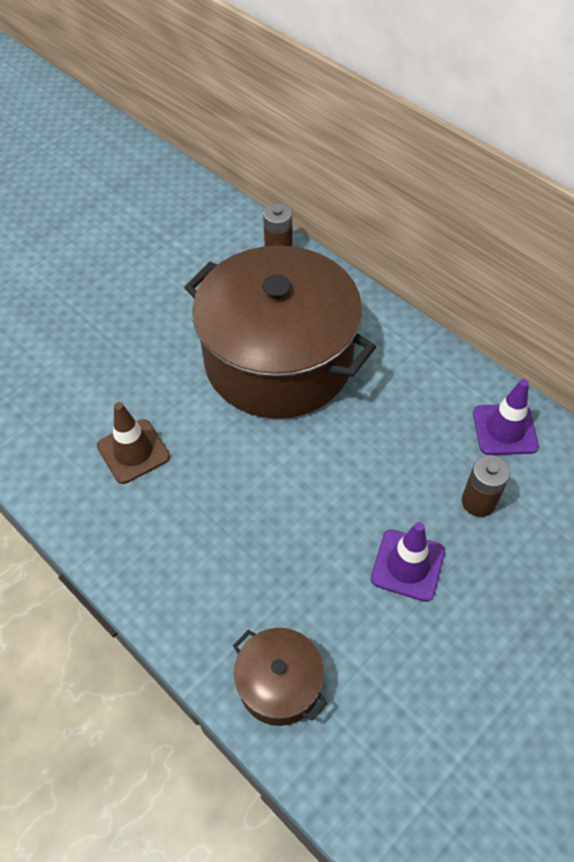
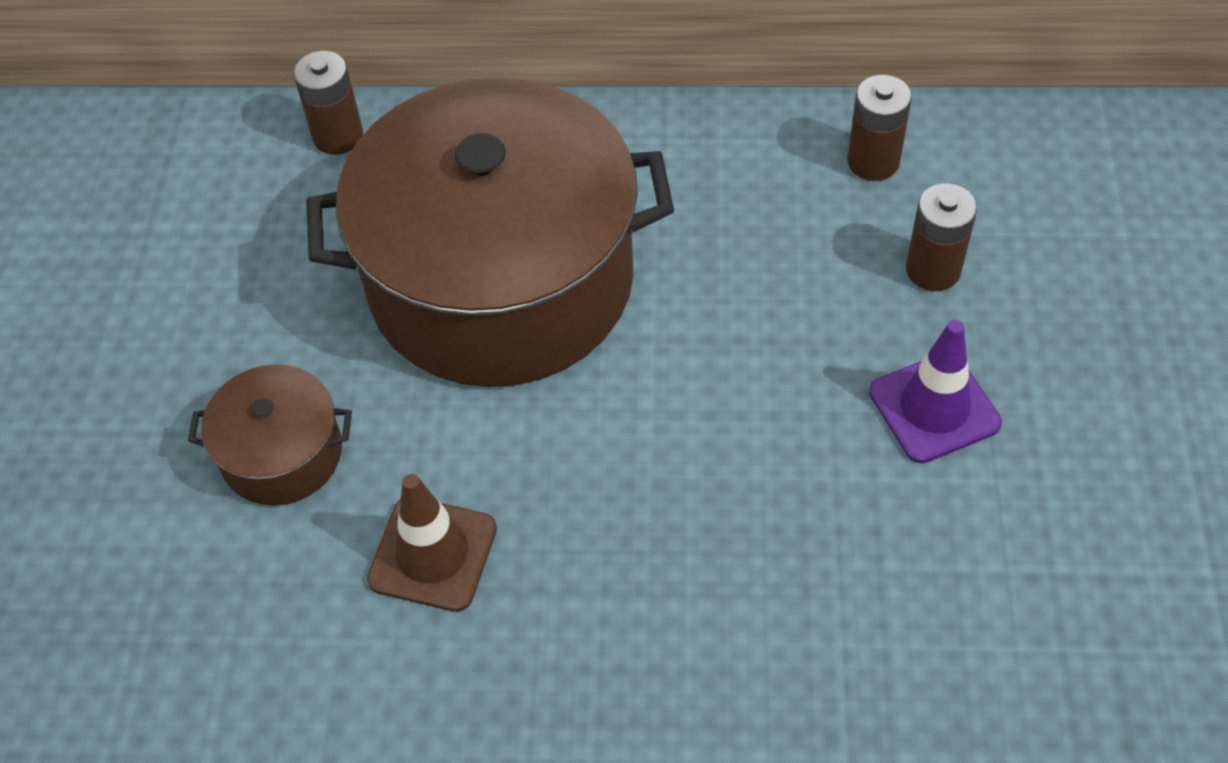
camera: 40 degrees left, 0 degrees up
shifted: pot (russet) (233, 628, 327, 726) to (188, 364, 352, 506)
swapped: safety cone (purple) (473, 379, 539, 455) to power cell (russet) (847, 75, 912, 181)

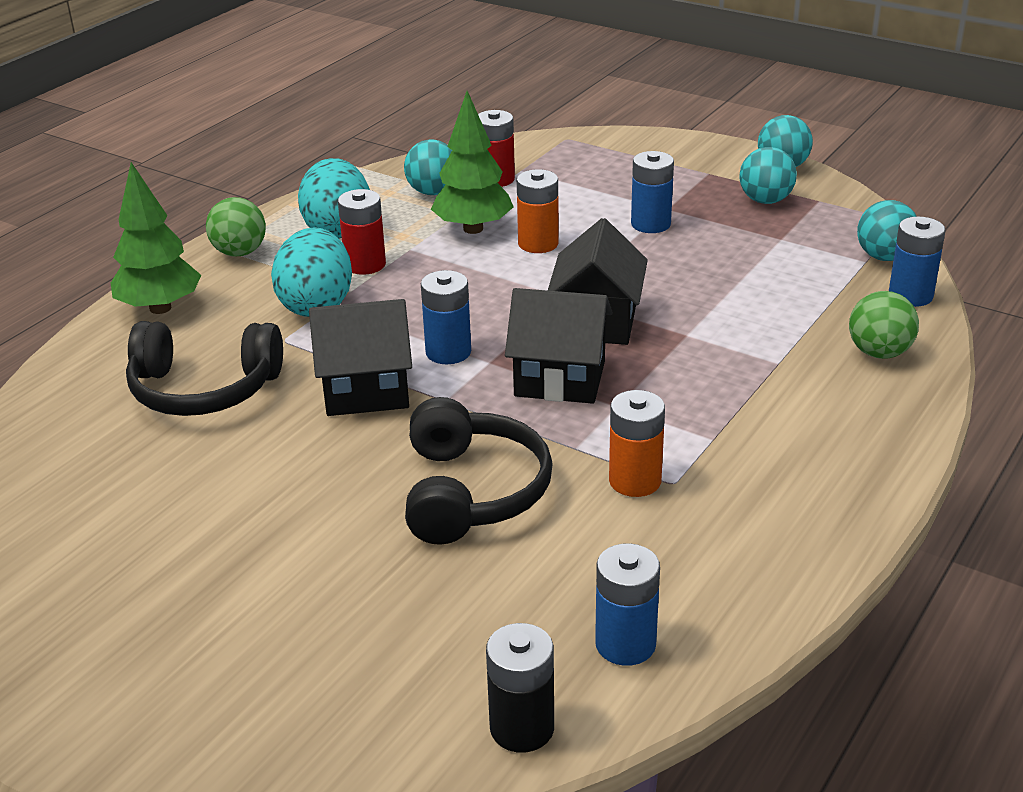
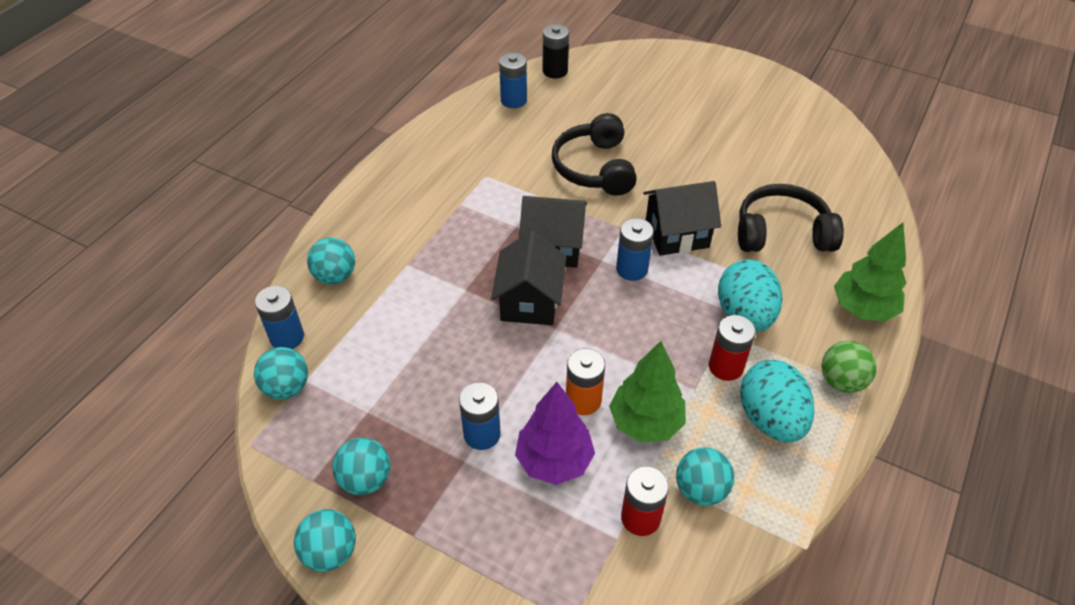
camera: 175 degrees right, 15 degrees up
gone: power cell (orange) (609, 390, 665, 497)
new: tree (purple) (515, 382, 595, 485)
repainted: play ball (leaf-green) (849, 291, 919, 359) to play ball (turquoise) (307, 237, 355, 284)

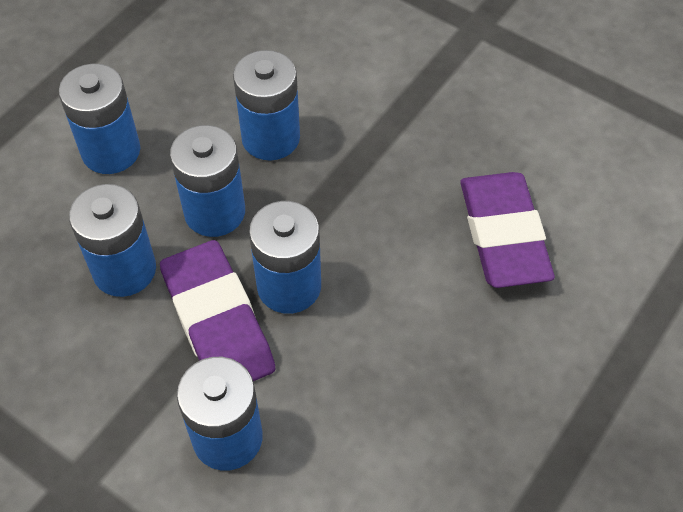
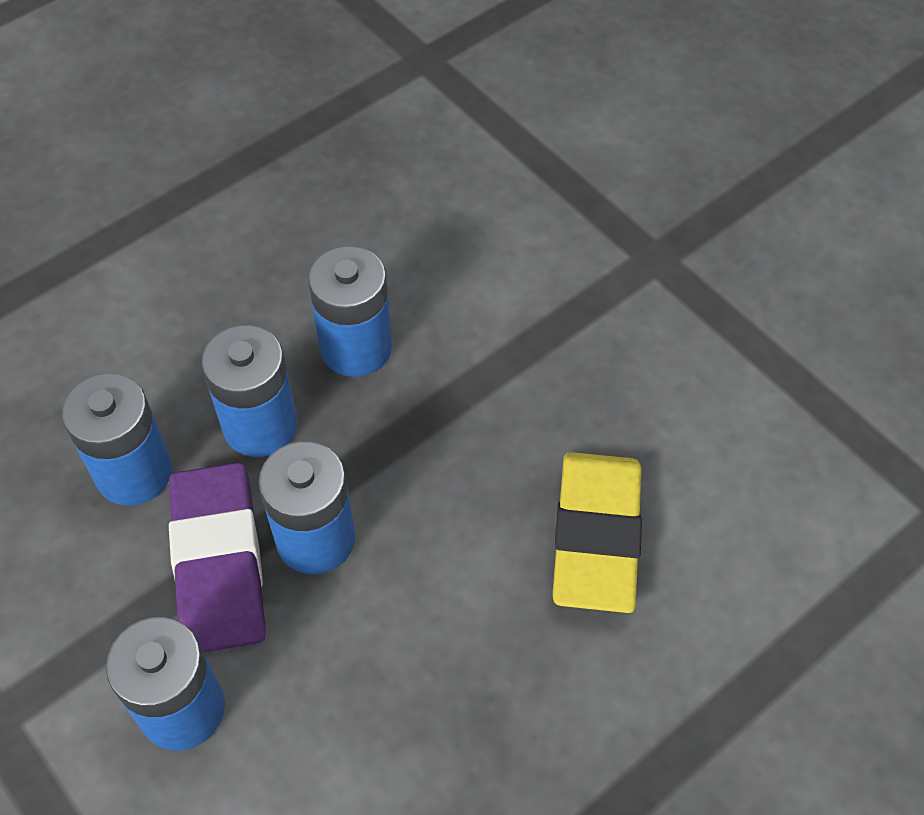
camera: 15 degrees right, 0 degrees up
gone: power cell (royal blue) (59, 64, 140, 174)
repainted: gum eraser (purple) (460, 172, 555, 288) to gum eraser (yellow) (553, 452, 642, 613)

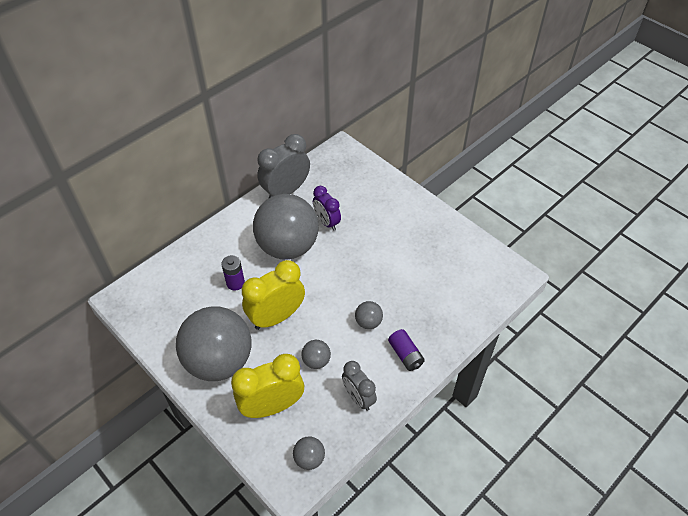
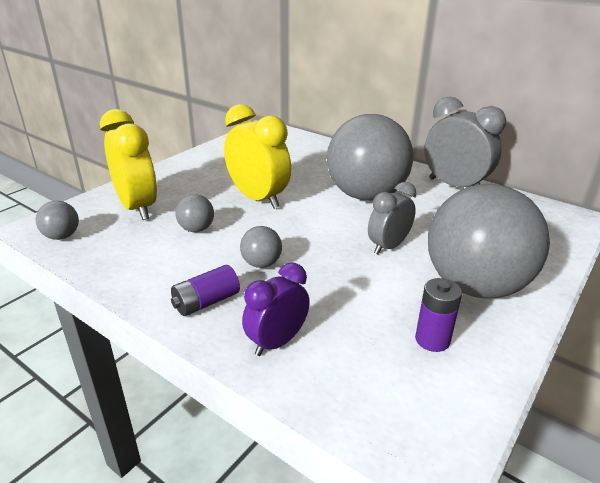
camera: 80 degrees right, 20 degrees down
shifted: alarm clock (purple) (313, 186, 341, 231) to (242, 262, 310, 356); power cell (purple) (221, 255, 245, 291) to (415, 278, 462, 352); play ball (gray) (176, 306, 251, 381) to (428, 184, 550, 299); alarm clock (gray) (342, 361, 377, 411) to (368, 182, 416, 254)

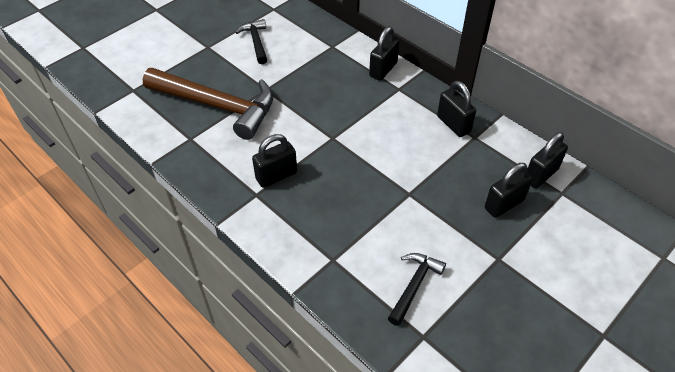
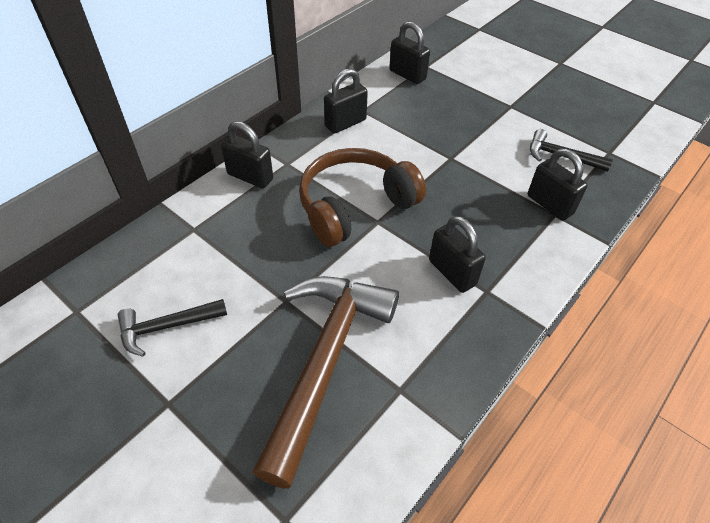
camera: 95 degrees left, 0 degrees up
new: over-ear headphones (russet) (299, 148, 426, 247)
shifted: padlock (ebony) (485, 163, 532, 218) to (528, 149, 588, 221)

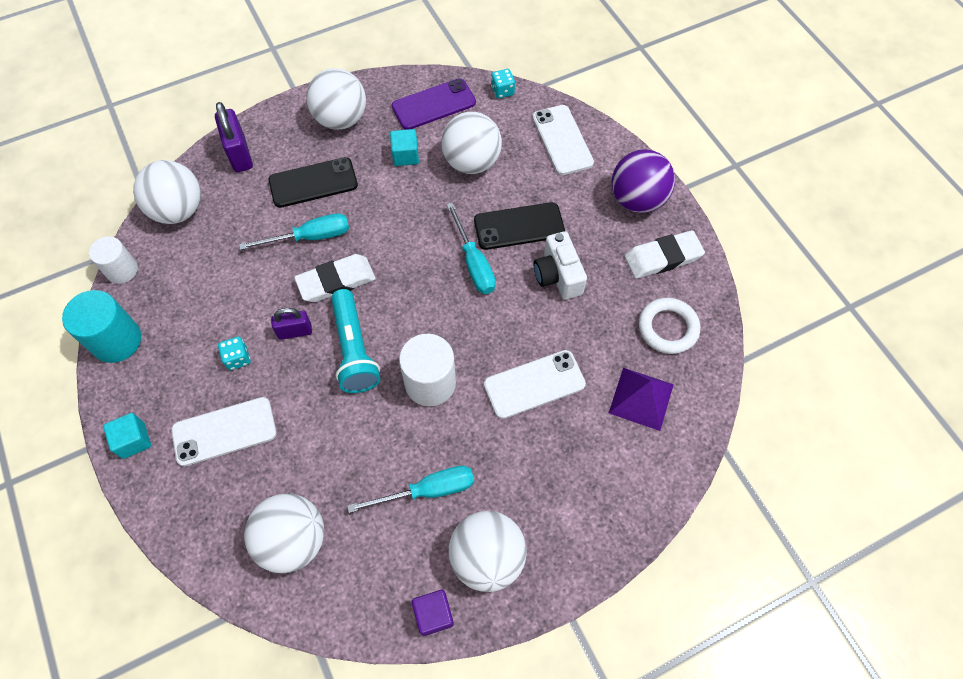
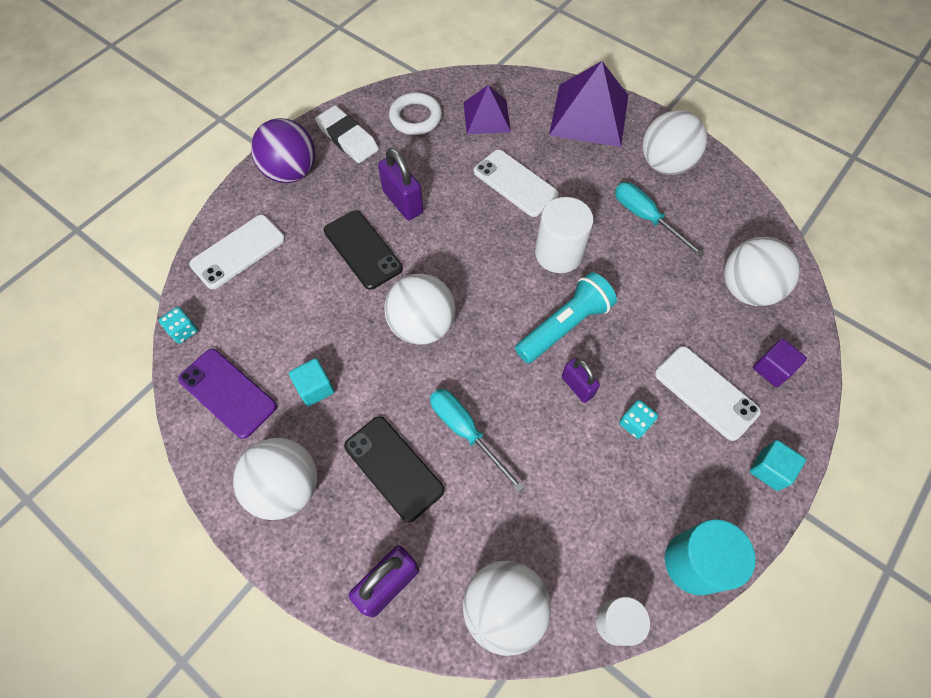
camera: 115 degrees left, 0 degrees up
gone: flat screwdriver (turquoise) (447, 203, 496, 294); gum eraser (pure white) (294, 254, 376, 302)
new: pyramid (purple) (549, 61, 628, 147)
shifted: play ball (pure white) (441, 112, 502, 174) to (384, 274, 456, 345); block (purple) (412, 590, 454, 636) to (753, 339, 807, 387)
swapped: camera (pure white) (534, 231, 587, 300) to padlock (purple) (378, 148, 423, 220)

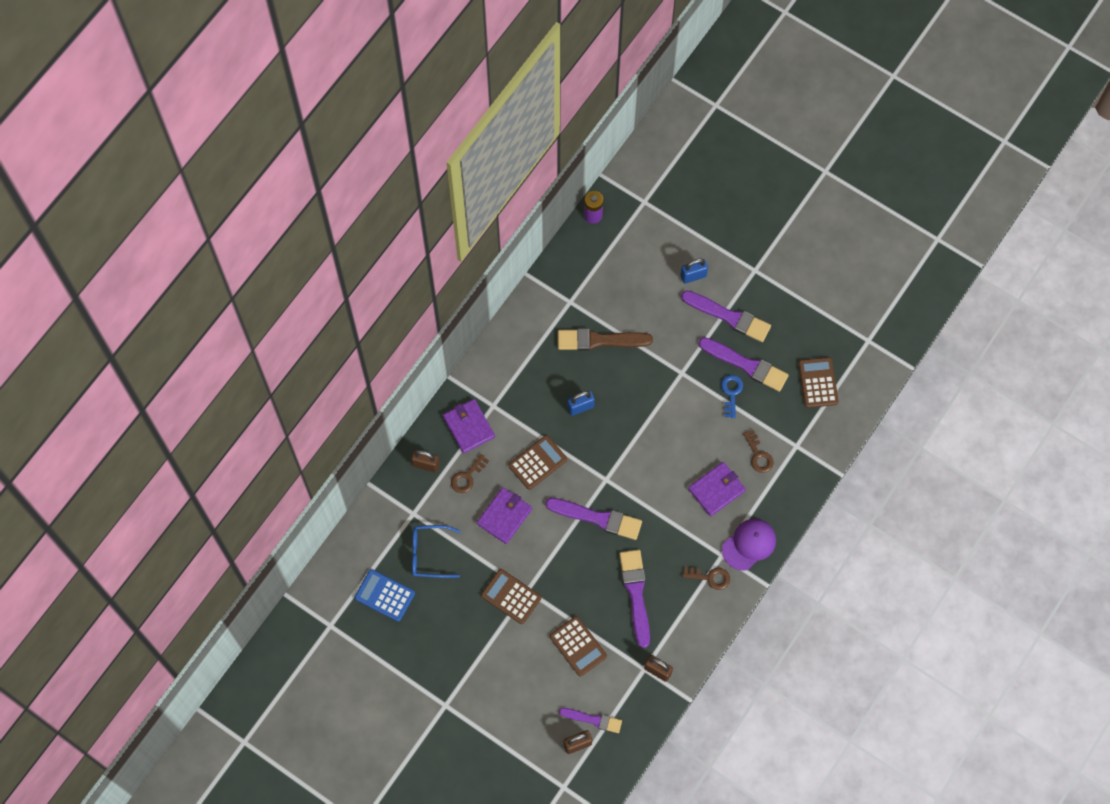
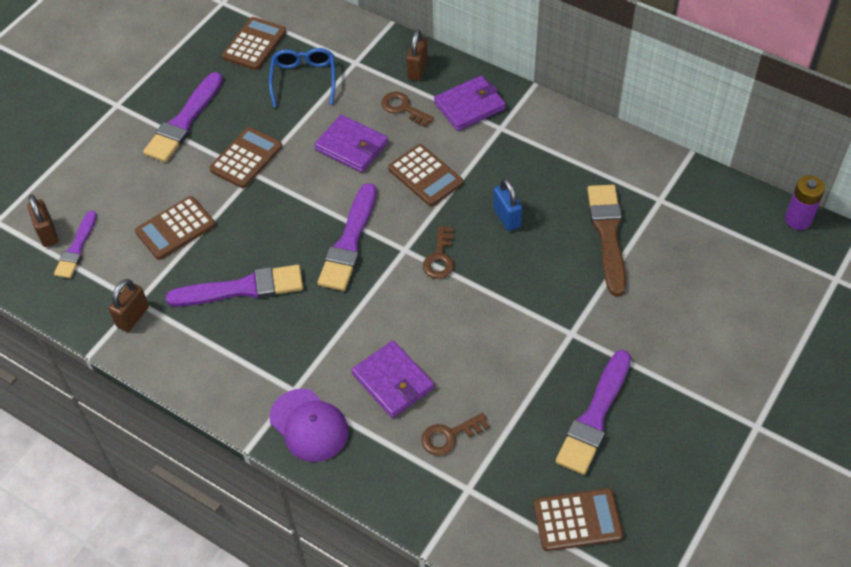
camera: 90 degrees right, 15 degrees down
gone: padlock (royal blue) (680, 259, 708, 284); latchkey (royal blue) (721, 375, 743, 418)
shifted: paintbrush (purple) (681, 290, 771, 342) to (143, 72, 223, 162); latchkey (russet) (683, 567, 730, 590) to (423, 226, 454, 279)
repainted: calculator (royal blue) (355, 569, 415, 622) to calculator (russet) (222, 17, 286, 70)

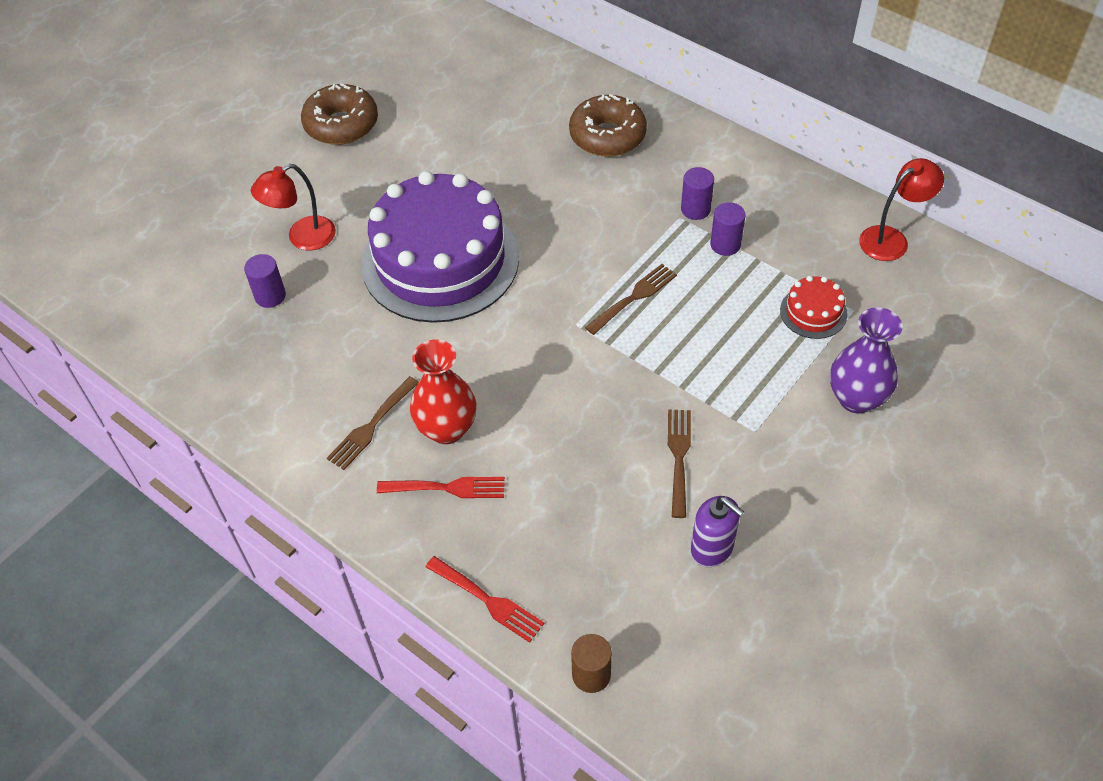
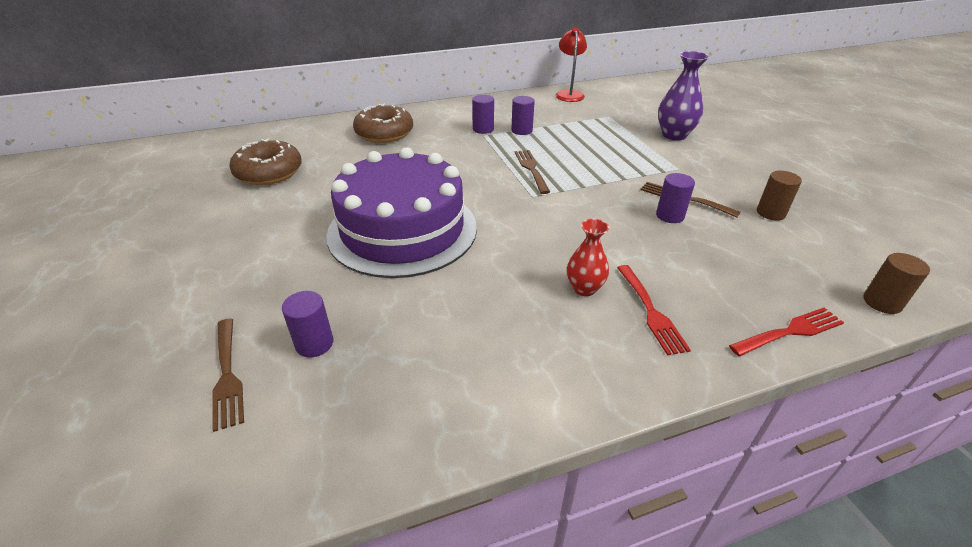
camera: 60 degrees left, 15 degrees down
gone: reading lamp (red) (251, 164, 336, 250); layer cake (red) (780, 276, 847, 339)
new: cylinder shape (purple) (656, 173, 695, 223)
shifted: donut (russet) (301, 83, 378, 145) to (229, 138, 302, 185); fork (russet) (327, 376, 418, 470) to (212, 319, 244, 432)
swapped: soap dispenser (purple) (691, 496, 744, 567) to cylinder shape (russet) (757, 171, 802, 220)
rotated: fork (red) (377, 477, 505, 498) = (617, 265, 691, 356) 135 degrees clockwise
scaled: flower vase (red) (410, 340, 476, 444) = (567, 219, 609, 296) x0.64

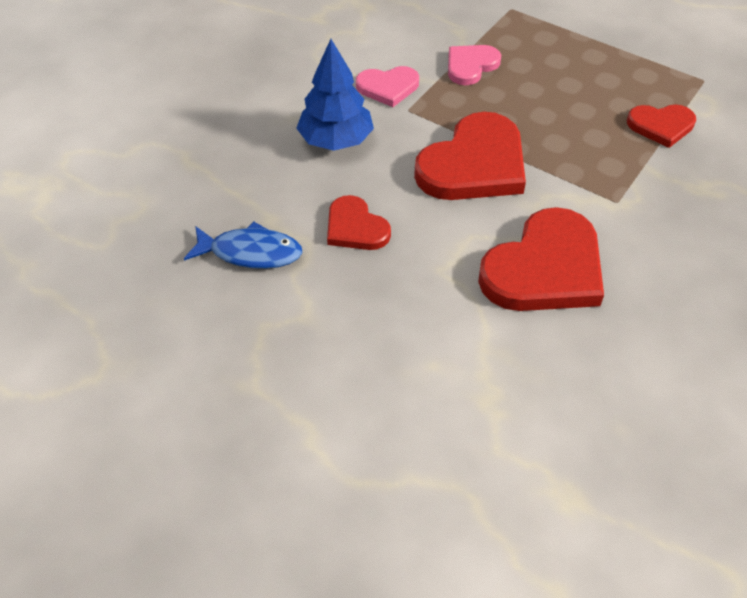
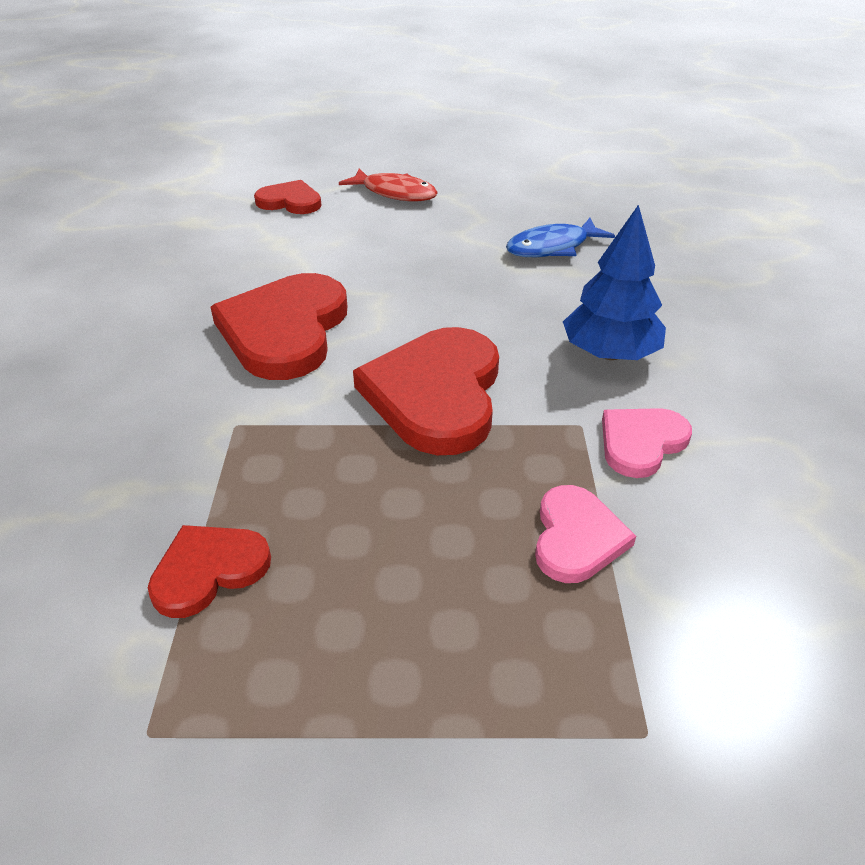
camera: 145 degrees right, 10 degrees down
new: fish (red) (339, 168, 438, 201)
shifted: heart (red) (327, 195, 391, 250) to (254, 180, 321, 214)

